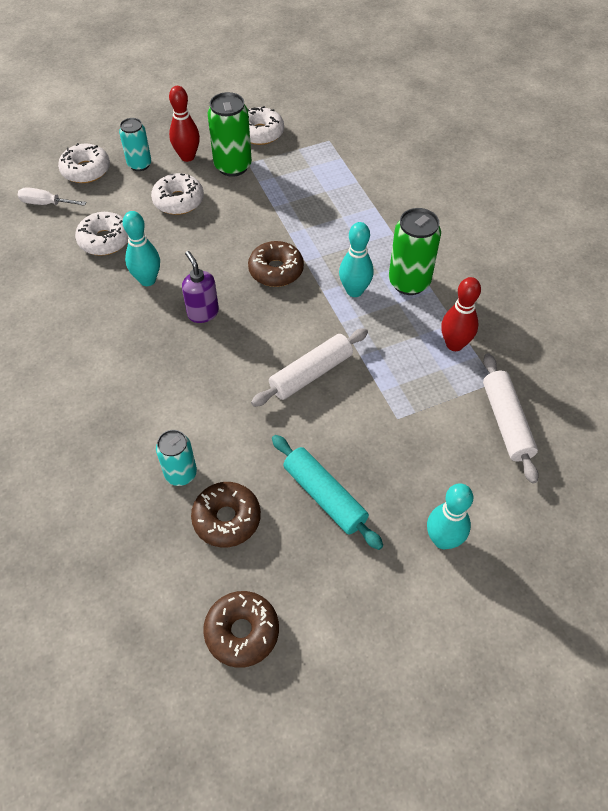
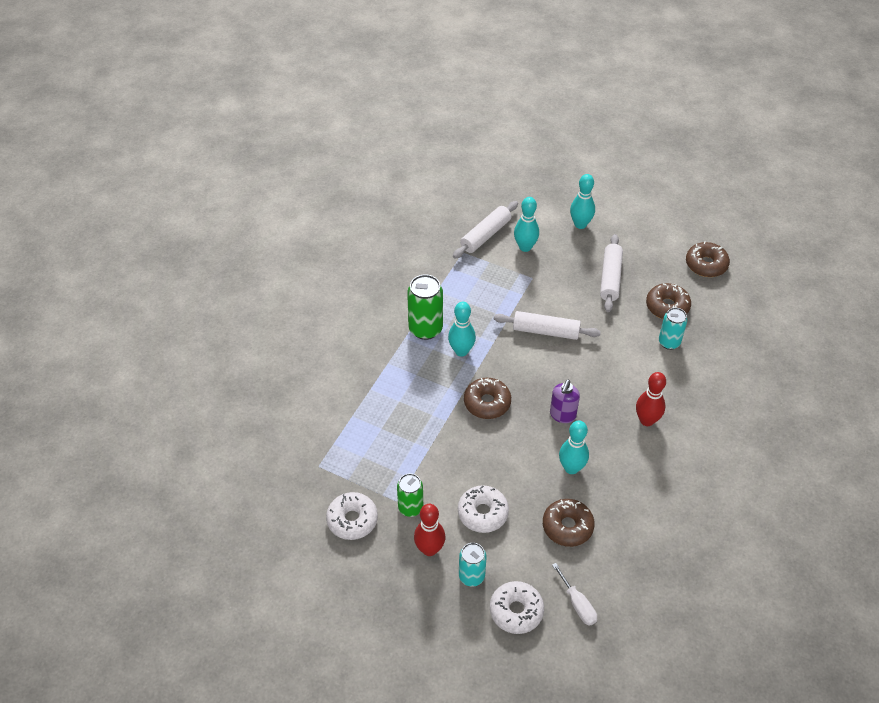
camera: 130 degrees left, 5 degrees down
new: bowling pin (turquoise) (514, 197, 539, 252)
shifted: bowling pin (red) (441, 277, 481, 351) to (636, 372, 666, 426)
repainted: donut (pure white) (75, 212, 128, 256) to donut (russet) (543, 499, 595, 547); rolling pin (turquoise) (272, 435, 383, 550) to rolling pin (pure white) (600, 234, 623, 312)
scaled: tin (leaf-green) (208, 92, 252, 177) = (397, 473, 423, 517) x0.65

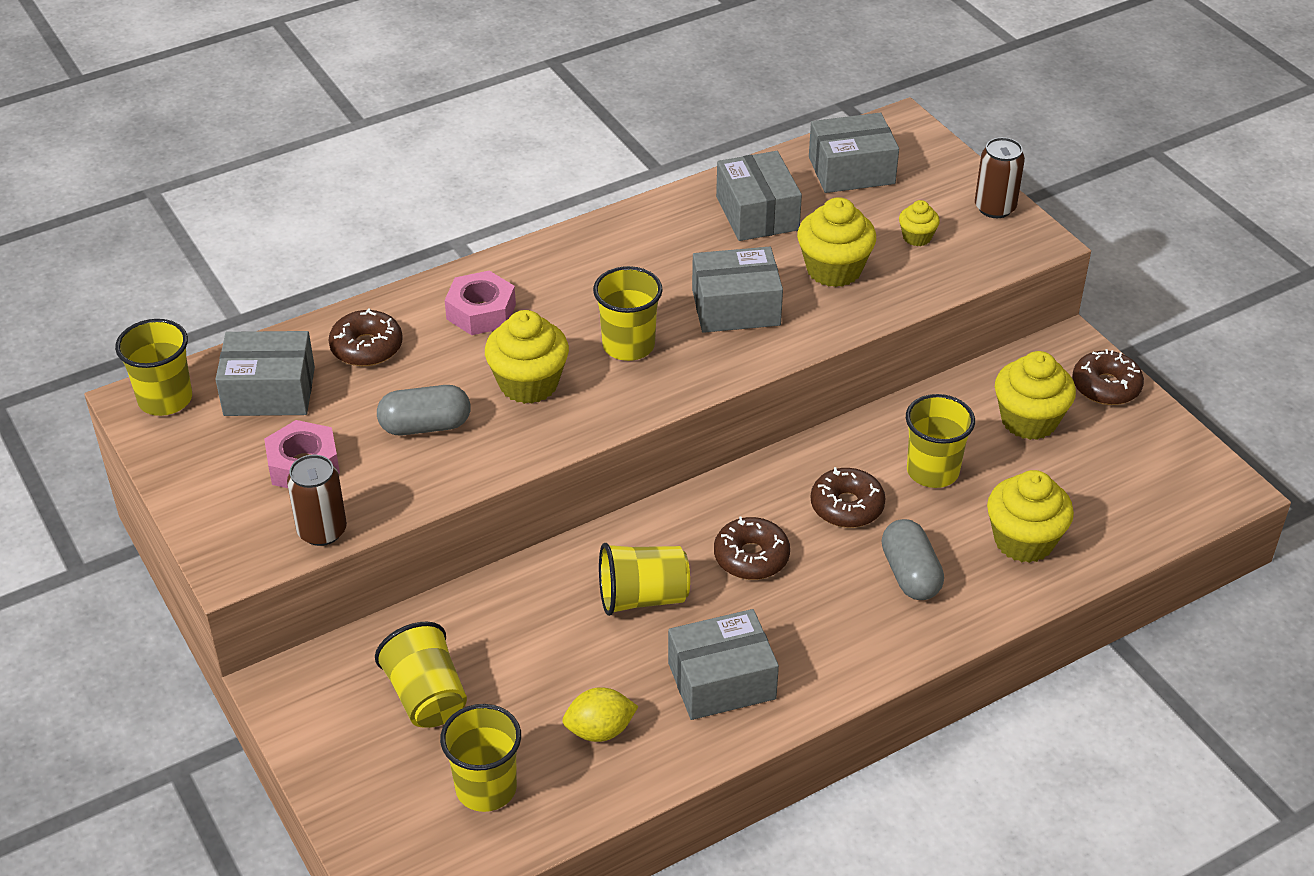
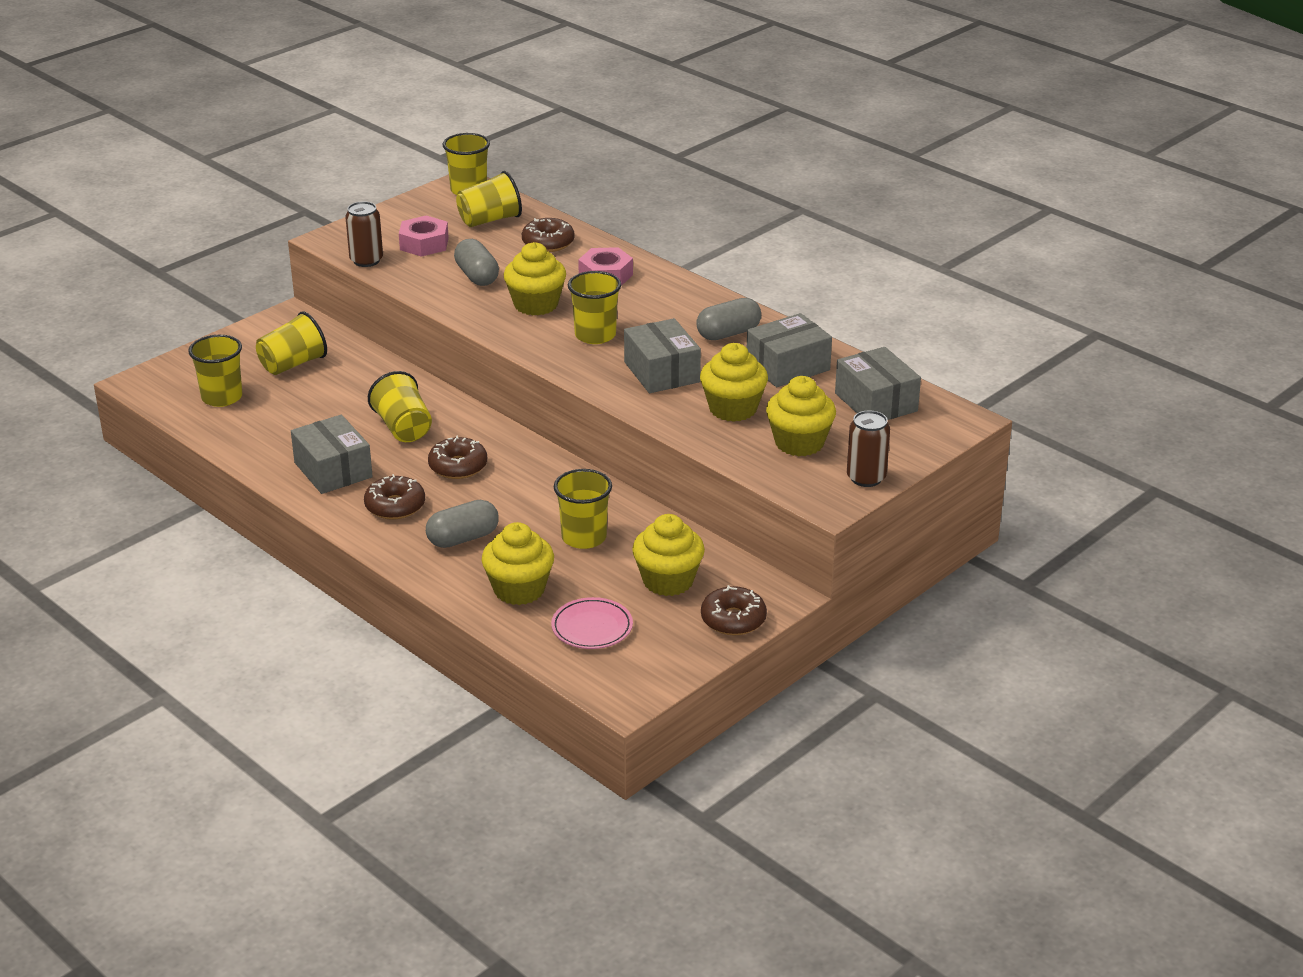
camera: 75 degrees right, 10 degrees down
gone: toy lemon (yellow) (563, 687, 638, 742)
new: capsule (gray) (696, 298, 761, 340); plate (pink) (551, 597, 633, 649)
shifted: donut (russet) (811, 467, 886, 528) to (364, 474, 425, 520)
swapped: box (gray) (215, 331, 315, 416) to cup (yellow) (456, 171, 522, 227)
scaled: fairy cake (yellow) (899, 200, 940, 246) = (766, 376, 836, 456) x1.90

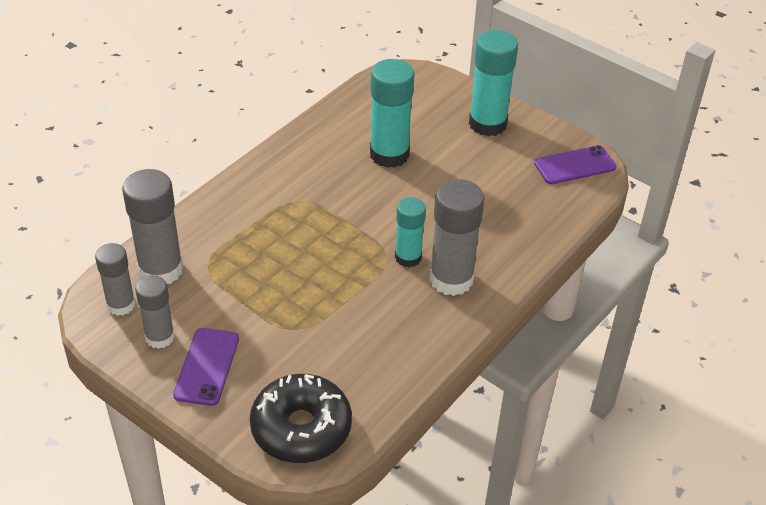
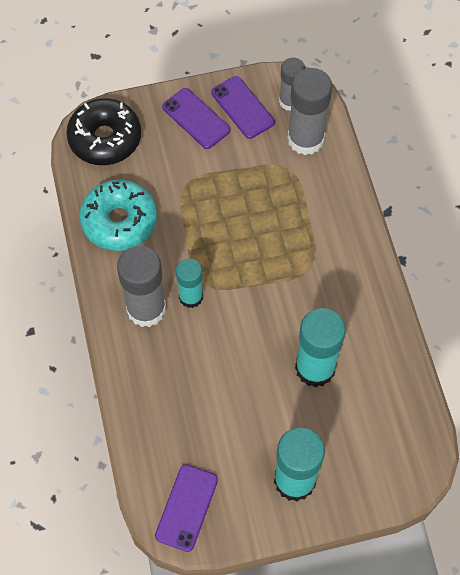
camera: 130 degrees right, 20 degrees up
new: donut (turquoise) (80, 180, 157, 251)
swapped: glue stick (gray) (135, 275, 175, 349) to mobile phone (purple) (211, 76, 275, 139)

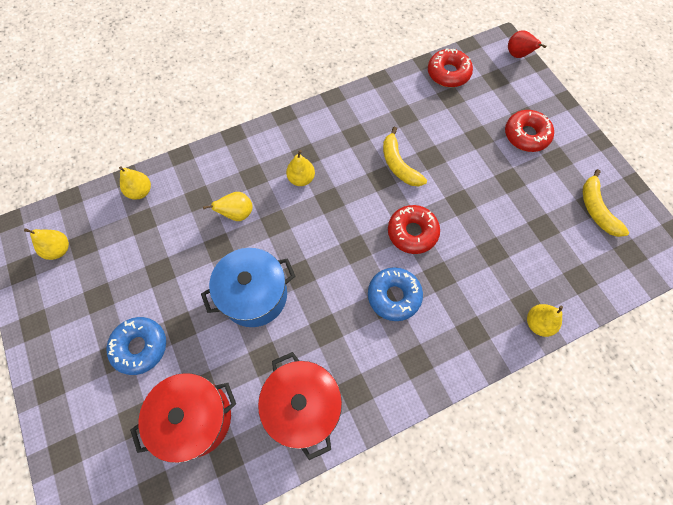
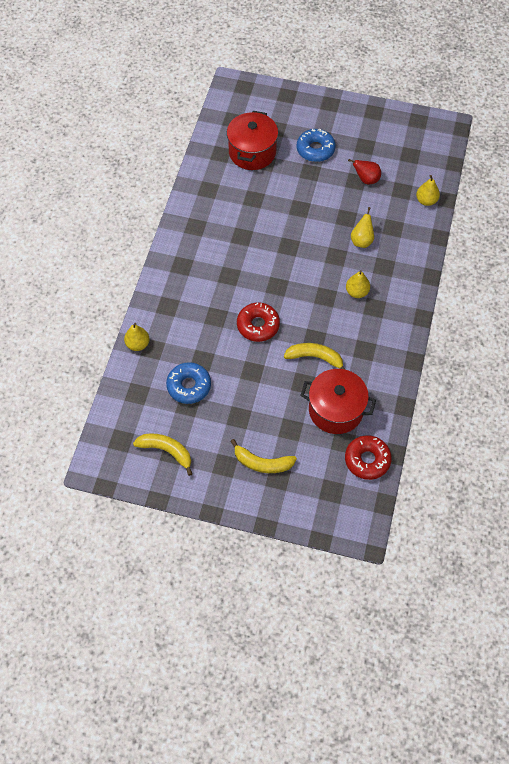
camera: 130 degrees right, 5 degrees down
gone: pear (yellow) (24, 228, 69, 260); pot (royal blue) (201, 248, 295, 327)
shifted: pear (red) (508, 30, 546, 58) to (348, 159, 381, 184); donut (royal blue) (368, 267, 423, 321) to (166, 362, 211, 404); pot (red) (258, 352, 342, 460) to (300, 369, 376, 434)
swapped: donut (red) (505, 110, 554, 152) to banana fruit (yellow) (230, 439, 297, 473)

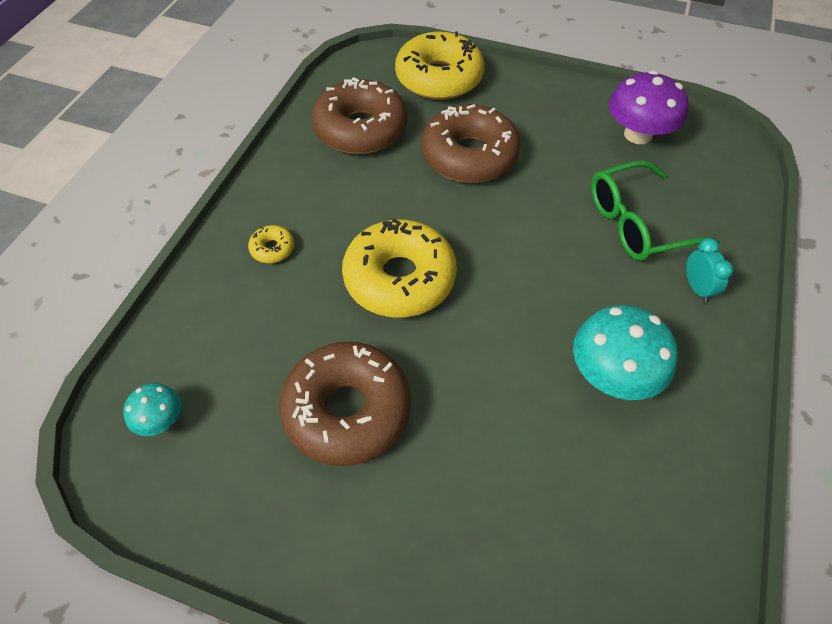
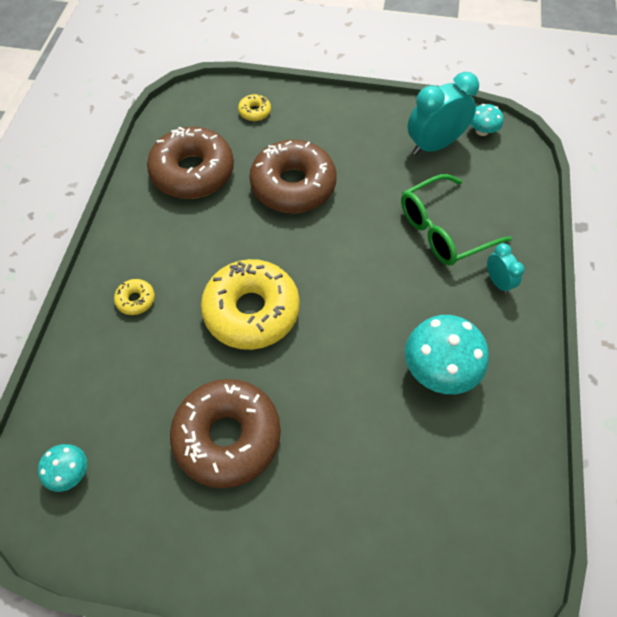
camera: 10 degrees left, 5 degrees up
new: toadstool (turquoise) (470, 104, 503, 136)
swapped: toadstool (purple) (609, 70, 688, 144) to alarm clock (turquoise) (407, 72, 479, 155)
scaled: donut (yellow) (395, 31, 485, 100) = (238, 94, 271, 121) x0.42

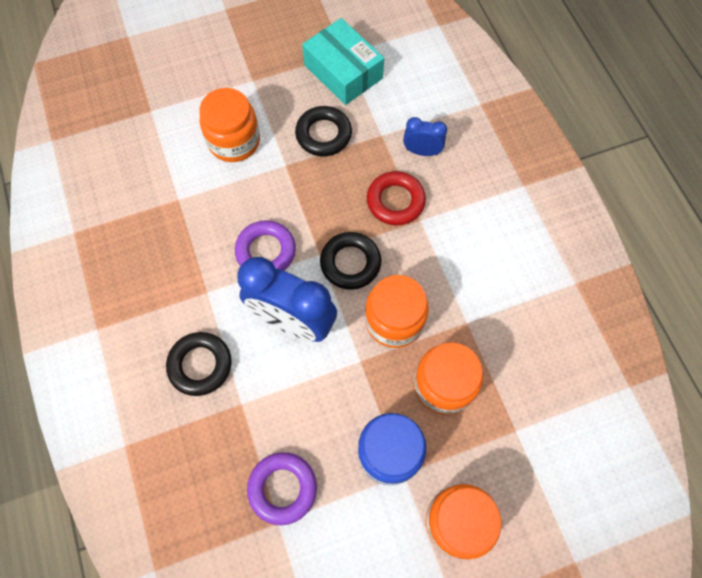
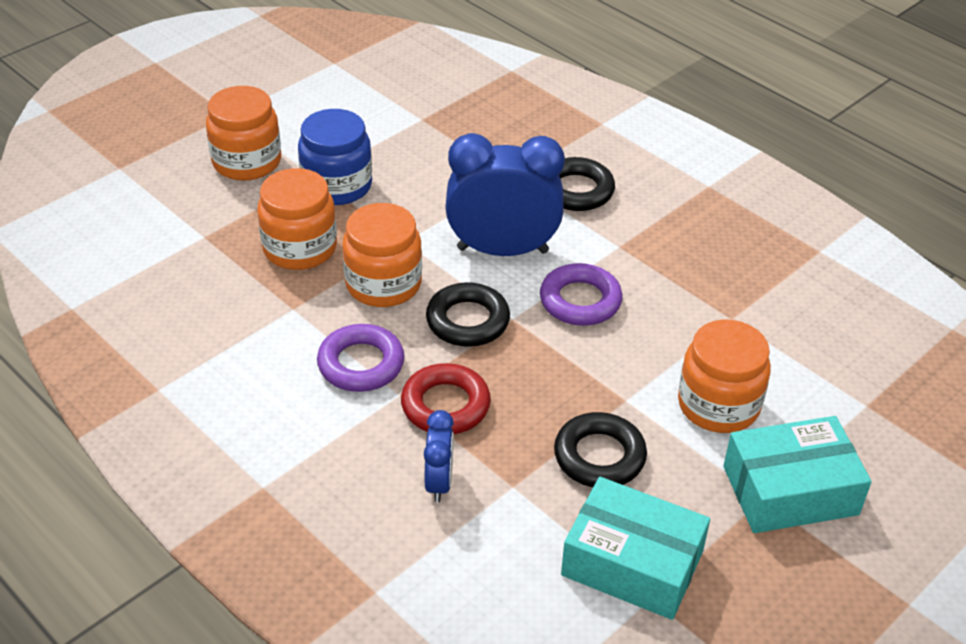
camera: 155 degrees right, 25 degrees down
new: box (turquoise) (723, 416, 872, 533)
shifted: hoop (purple) (247, 452, 317, 525) to (317, 324, 404, 392)
rotated: alarm clock (royal blue) (403, 117, 447, 156) = (424, 410, 454, 502) 75 degrees counterclockwise

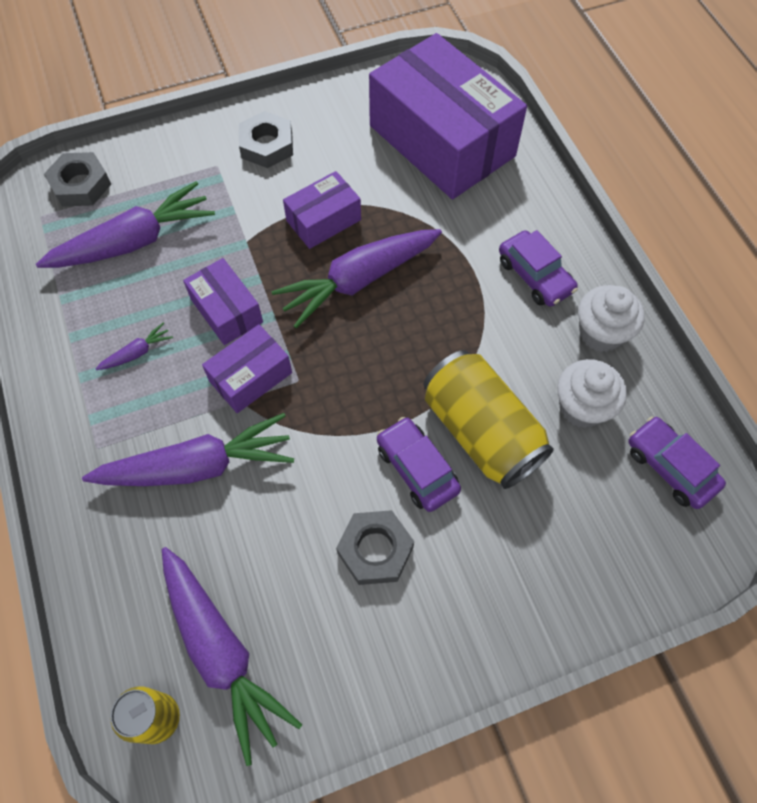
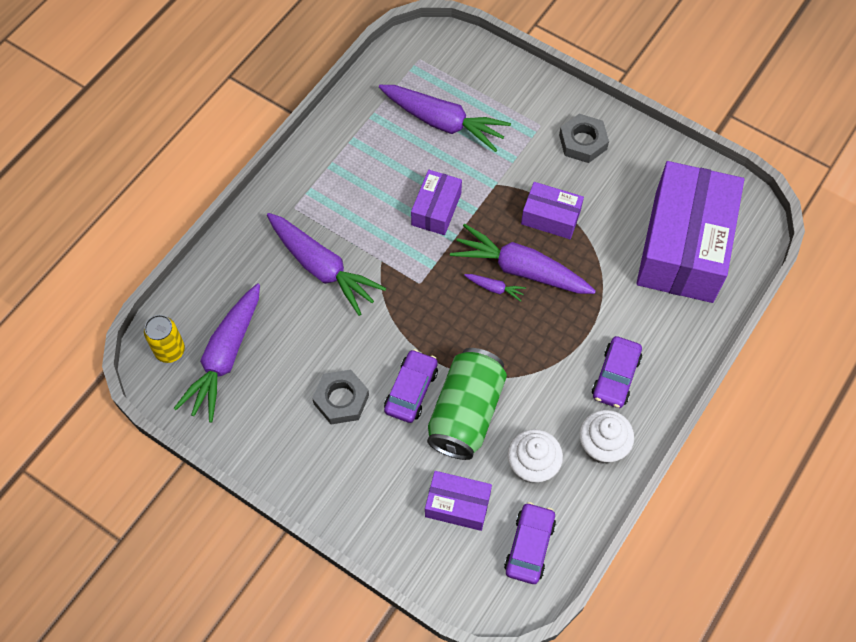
camera: 55 degrees right, 0 degrees up
gone: nut (gray) (44, 152, 111, 207)
shifted: root vegetable (purple) (95, 323, 173, 370) to (464, 274, 526, 302); box (purple) (202, 324, 292, 413) to (425, 471, 492, 531)
repainted: tin (yellow) (424, 350, 554, 489) to tin (leaf-green) (427, 348, 507, 460)

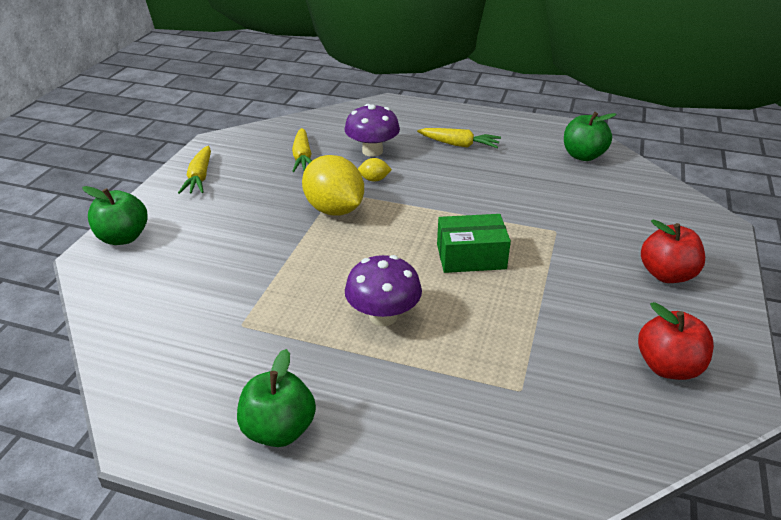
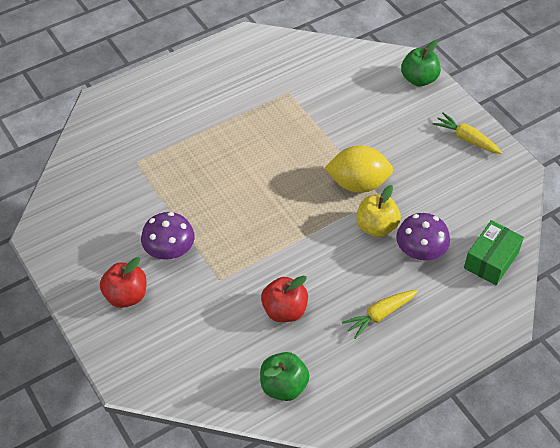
camera: 130 degrees right, 15 degrees up
gone: root vegetable (yellow) (292, 128, 312, 172); toy apple (leaf-green) (237, 349, 316, 447)
shifted: box (leaf-green) (437, 214, 511, 273) to (464, 220, 524, 285); toadstool (purple) (345, 255, 422, 326) to (141, 212, 195, 260); toy apple (red) (638, 302, 714, 380) to (261, 275, 308, 322)
swapped: toy lemon (yellow) (358, 158, 392, 182) to toy apple (yellow) (356, 185, 401, 237)

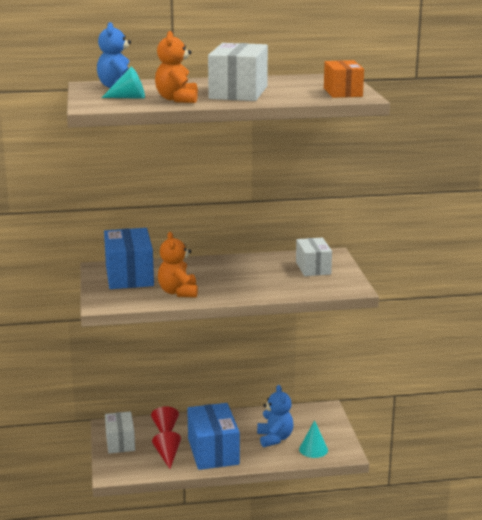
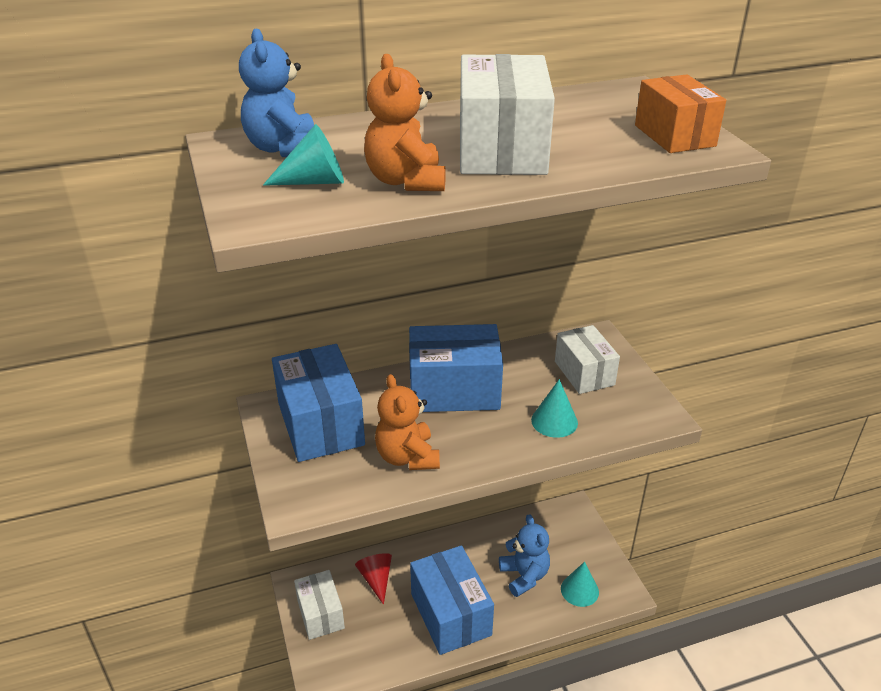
camera: 10 degrees left, 15 degrees up
gone: solid cone (red) (152, 431, 181, 469)
new: box (royal blue) (409, 324, 503, 412); solid cone (turquoise) (531, 379, 578, 438)

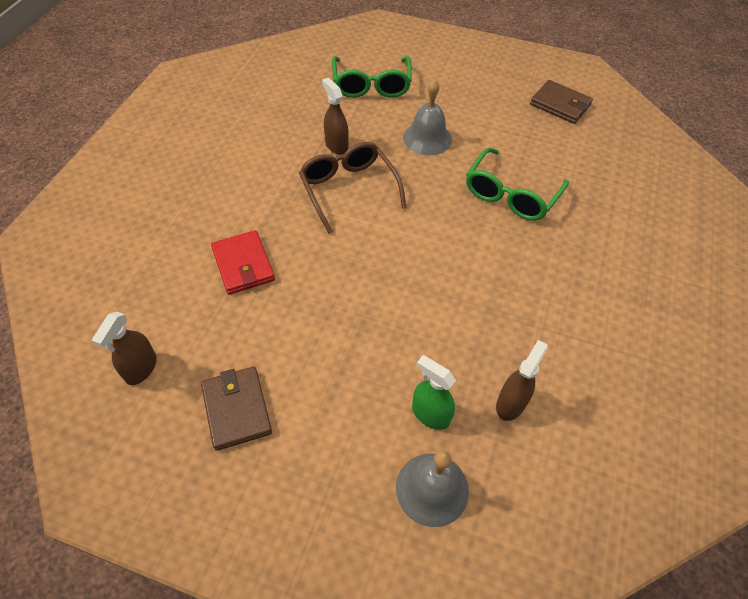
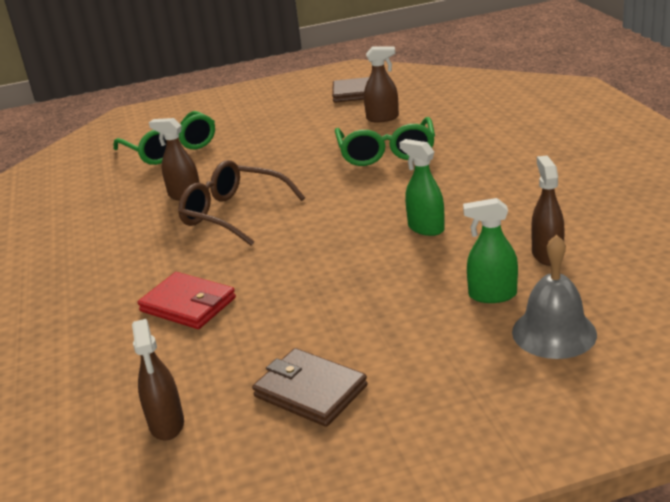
camera: 30 degrees left, 25 degrees down
gone: bell (gray) (403, 80, 452, 155)
new: sprayer (russet) (364, 46, 399, 122); sprayer (leaf-green) (399, 139, 445, 236)

